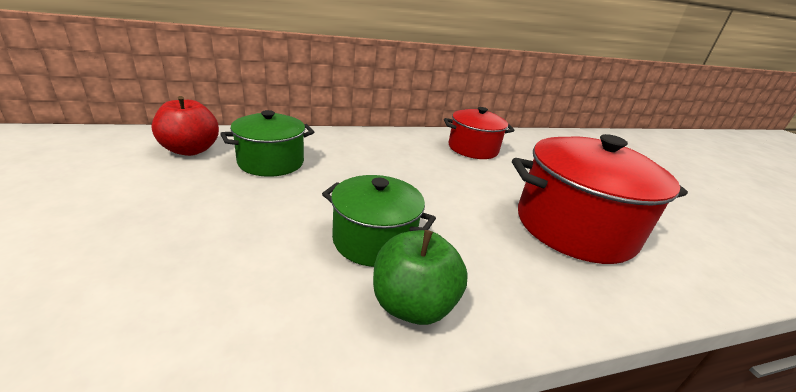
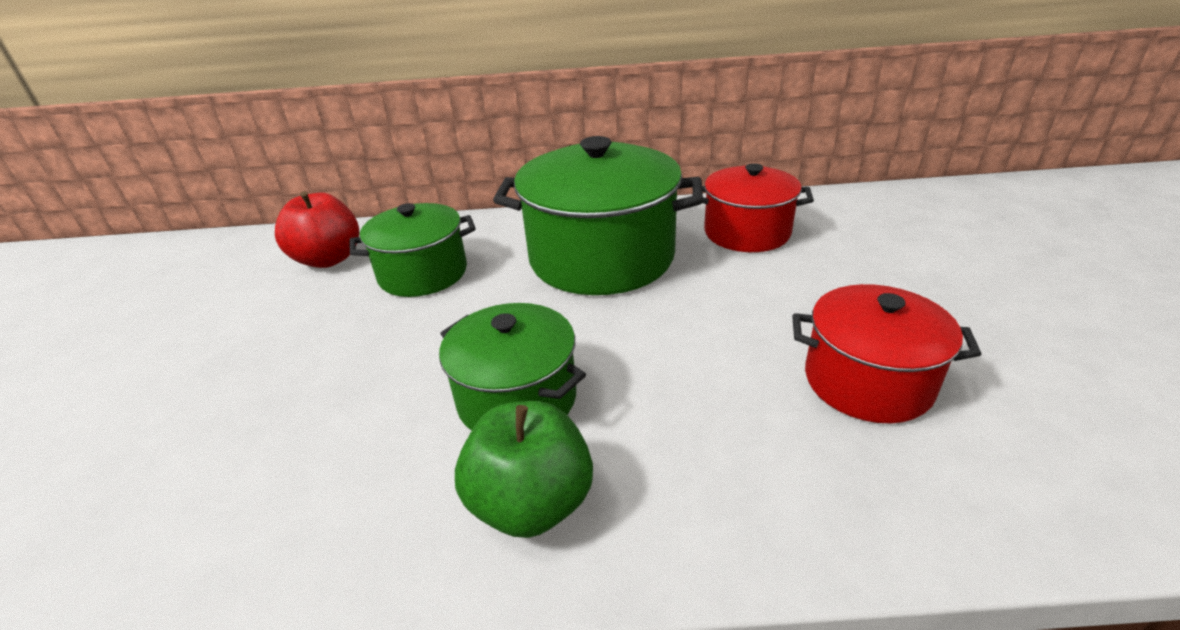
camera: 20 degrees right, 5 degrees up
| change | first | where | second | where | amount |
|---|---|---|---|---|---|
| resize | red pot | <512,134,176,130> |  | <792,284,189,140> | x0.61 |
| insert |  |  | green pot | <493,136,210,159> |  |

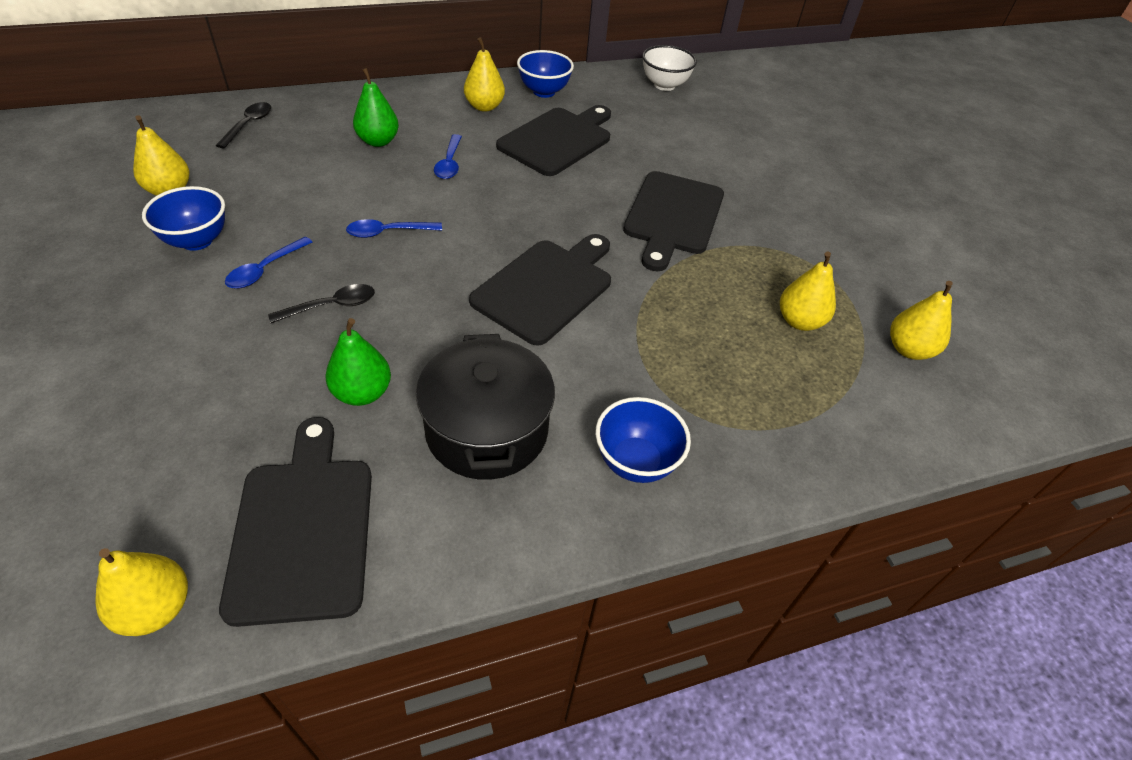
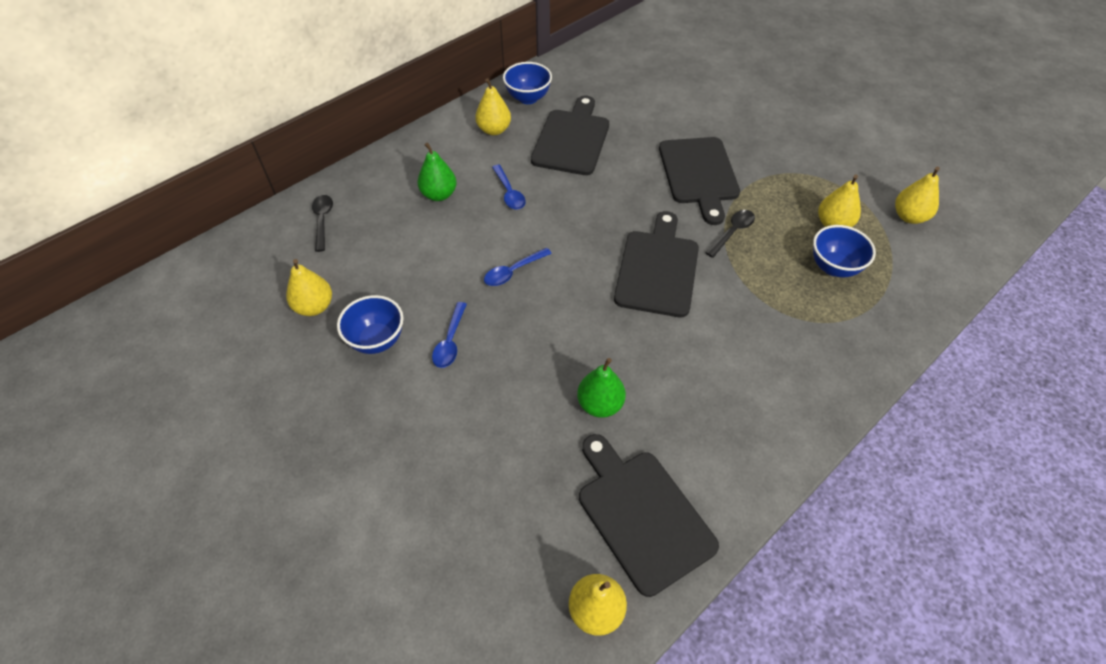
camera: 20 degrees left, 5 degrees up
| change | first | where | second | where | amount |
|---|---|---|---|---|---|
| move | black spoon | <268,284,107,39> |  | <705,210,50,48> |  |
| delete | black pot | <416,334,139,146> |  |  |  |
| move | blue bowl | <596,397,95,86> |  | <813,225,63,52> |  |
| delete | white bowl | <642,45,55,46> |  |  |  |

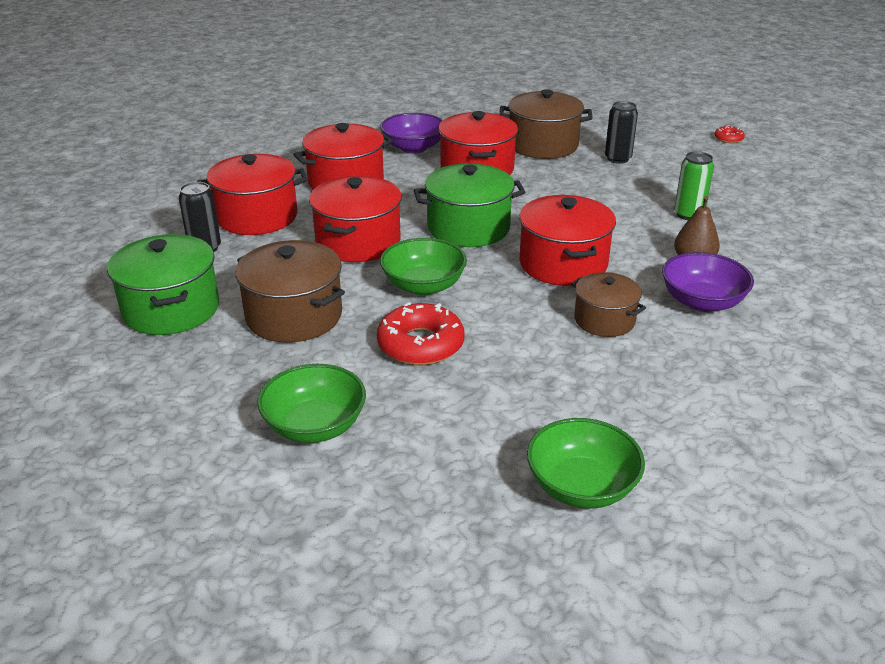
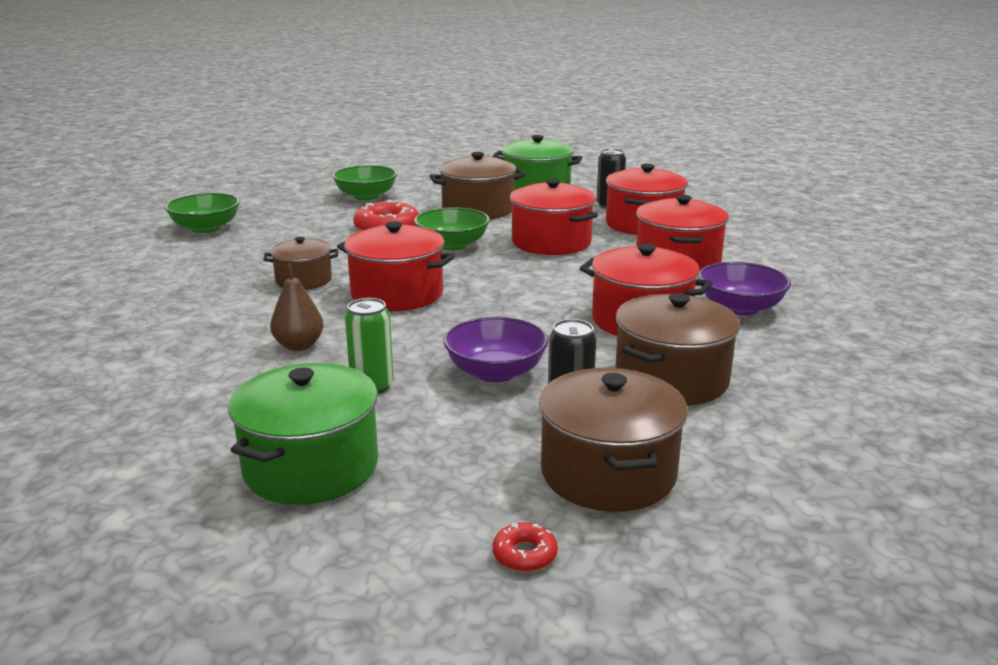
camera: 125 degrees right, 10 degrees down
| change | first | where | second | where | amount |
|---|---|---|---|---|---|
| move | green pot | <414,163,111,84> |  | <228,363,150,142> |  |
| move | purple bowl | <662,252,92,60> |  | <443,317,105,65> |  |
| insert |  |  | brown pot | <539,368,149,144> |  |

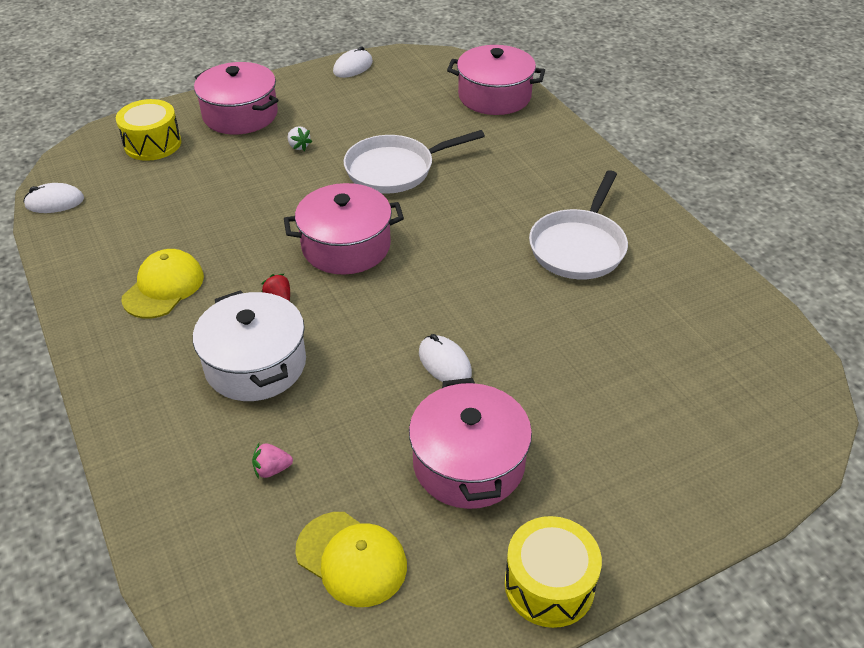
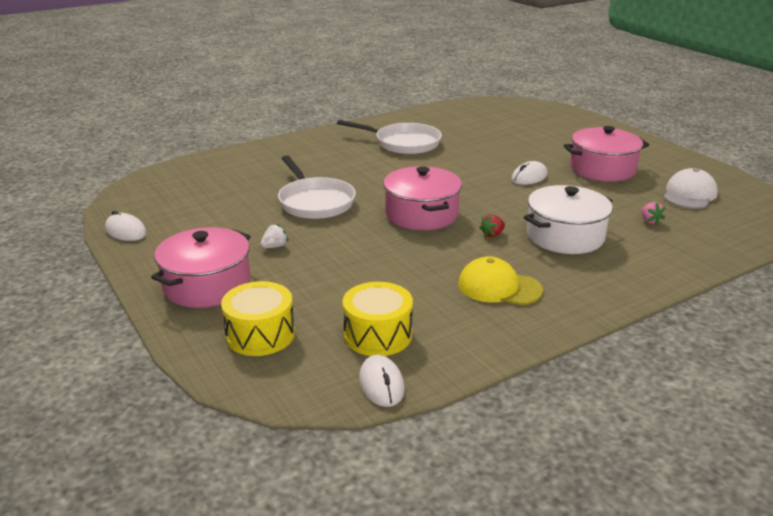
camera: 95 degrees left, 15 degrees down
| change | first | where | second | where | amount |
|---|---|---|---|---|---|
| recolor | yellow cap | <295,512,112,95> | white cap | <663,168,55,41> |  |
| delete | pink pot | <447,45,98,70> |  |  |  |
| move | yellow drum | <505,516,97,112> |  | <343,282,70,74> |  |

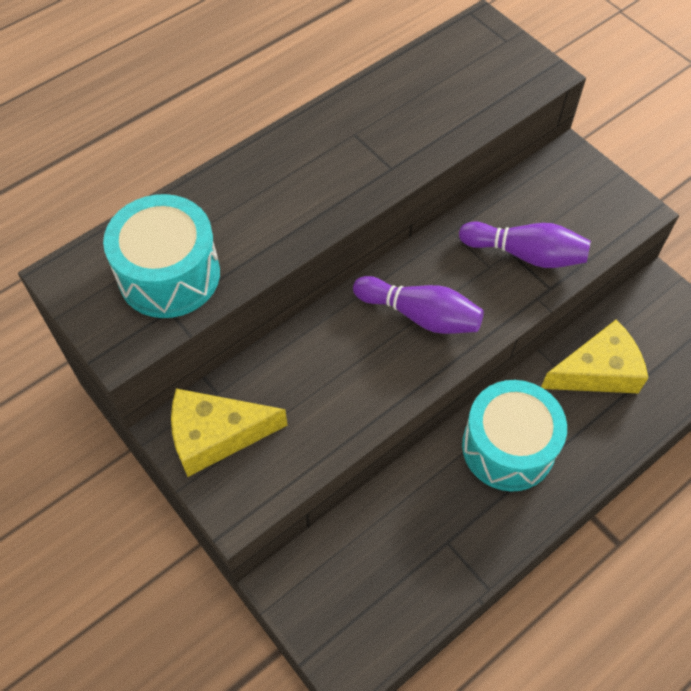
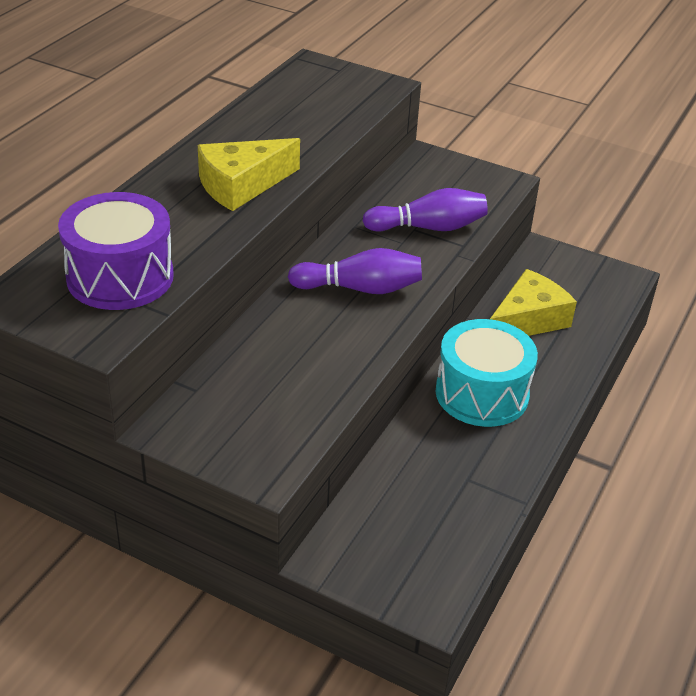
camera: 25 degrees left, 20 degrees down
| change | first | where | second | where | amount |
|---|---|---|---|---|---|
| recolor | turquoise drum | <103,194,117,124> | purple drum | <58,192,116,118> |  |
| move | yellow cheese | <171,389,116,88> |  | <198,138,102,73> |  |

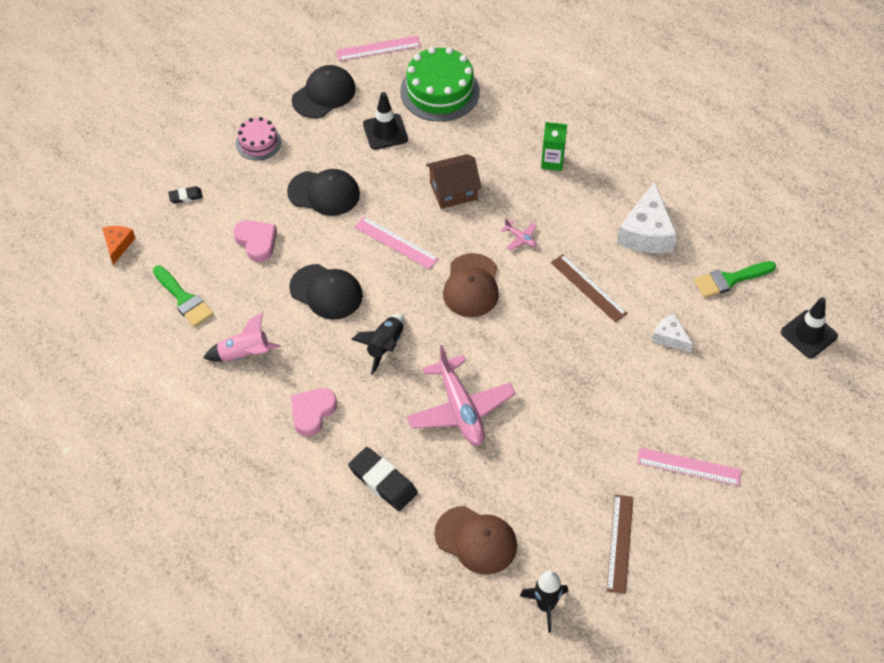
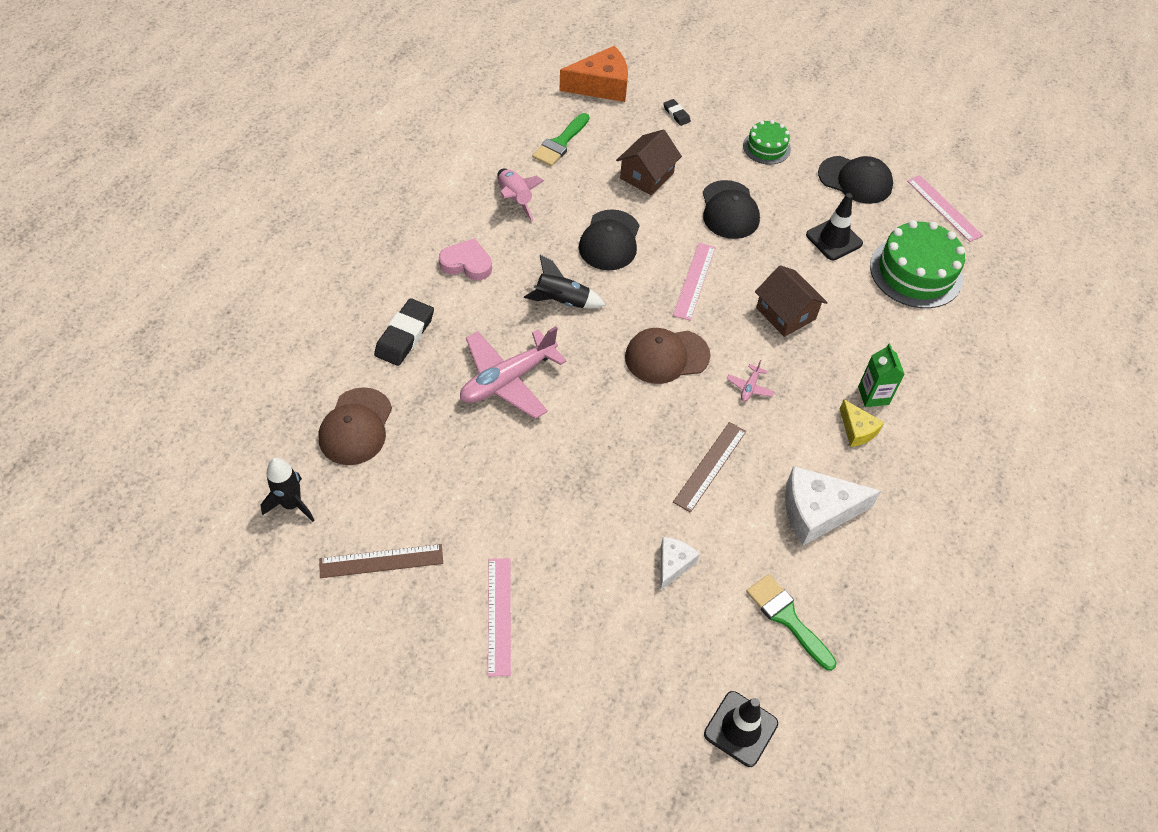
camera: 70 degrees right, 0 degrees up
| change | first | where | second | where | amount |
|---|---|---|---|---|---|
| resize | orange cheese | <102,226,34,39> |  | <559,46,69,56> | x1.84 |
| replace | pink heart | <233,220,44,42> | brown house | <616,129,66,66> |  |
| recolor | pink cake | <235,117,47,43> | green cake | <743,120,48,44> |  |
| insert |  |  | yellow cheese | <840,400,44,47> |  |

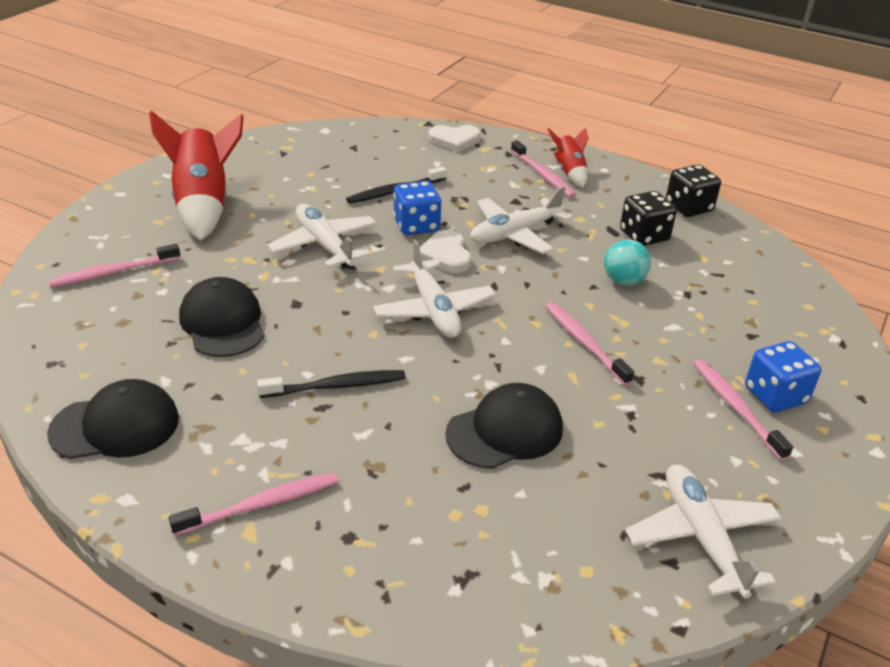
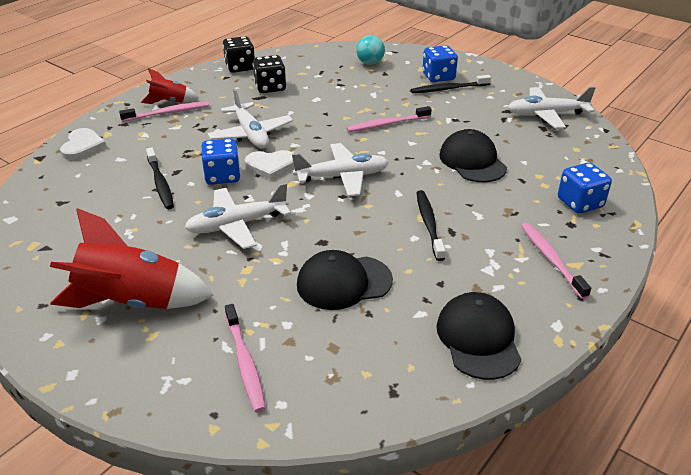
camera: 80 degrees left, 0 degrees up
| change | first | where | second | where | amount |
|---|---|---|---|---|---|
| move | turquoise ball | <604,239,47,47> |  | <356,35,29,30> |  |
| recolor | pink toothbrush | <693,359,100,101> | black toothbrush | <411,75,80,18> |  |
| insert |  |  | blue dice | <558,162,54,52> |  |

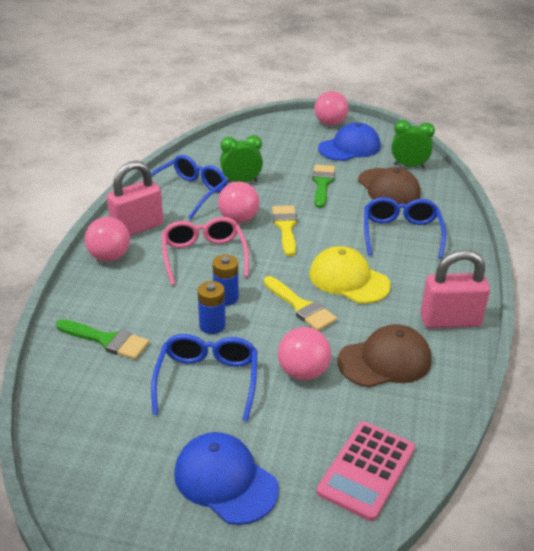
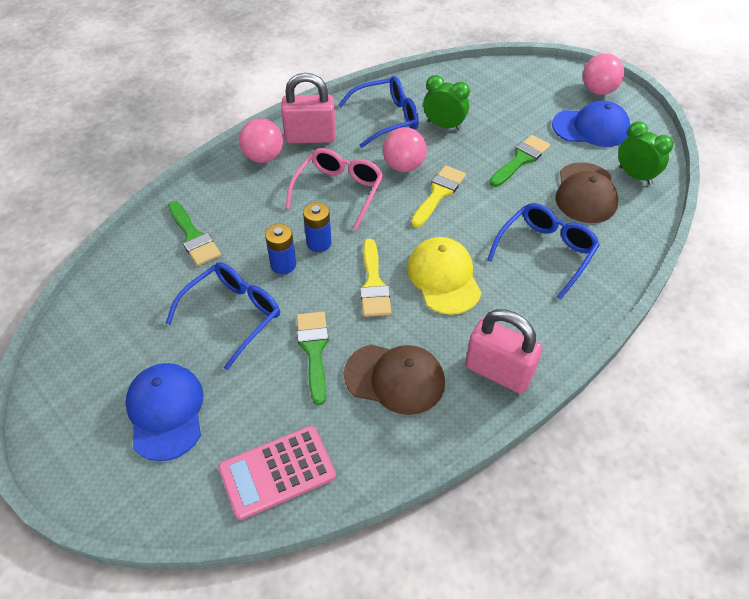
camera: 35 degrees right, 15 degrees up
| change | first | where | second | where | amount |
|---|---|---|---|---|---|
| replace | pink ball | <278,327,53,53> | green brush | <297,312,32,93> |  |

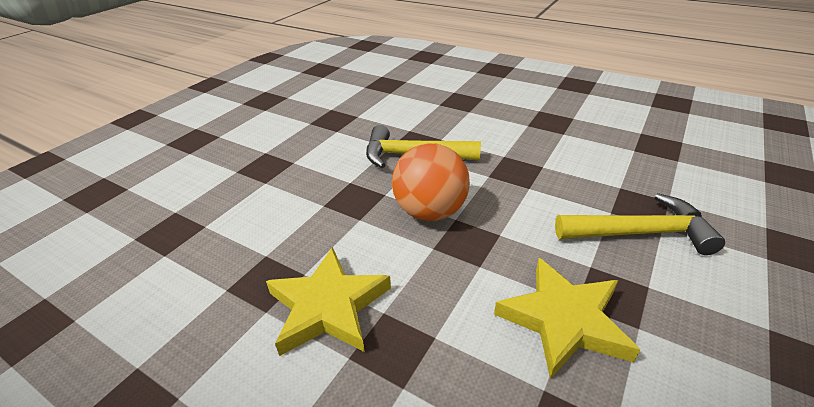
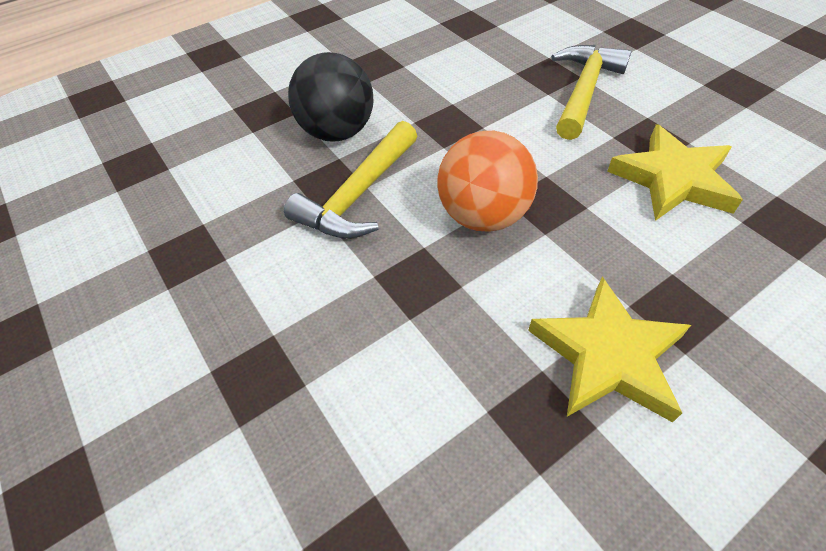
camera: 65 degrees left, 15 degrees up
| change | first | where | second | where | amount |
|---|---|---|---|---|---|
| insert |  |  | black ball | <288,52,86,90> |  |

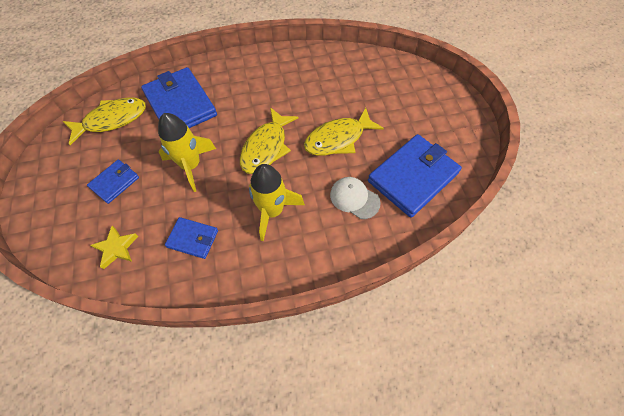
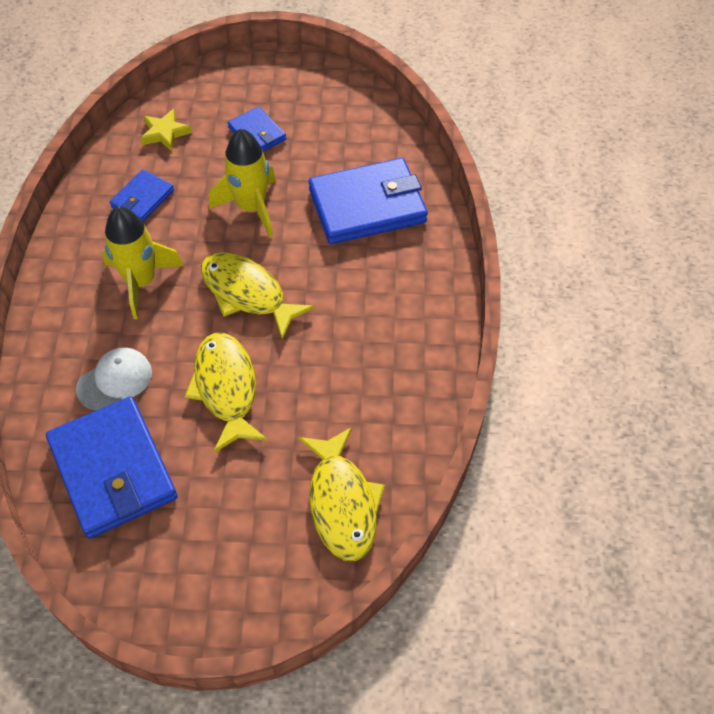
camera: 105 degrees right, 5 degrees down
| change | first | where | second | where | amount |
|---|---|---|---|---|---|
| move | yellow fish | <63,98,83,47> |  | <299,427,86,134> |  |

